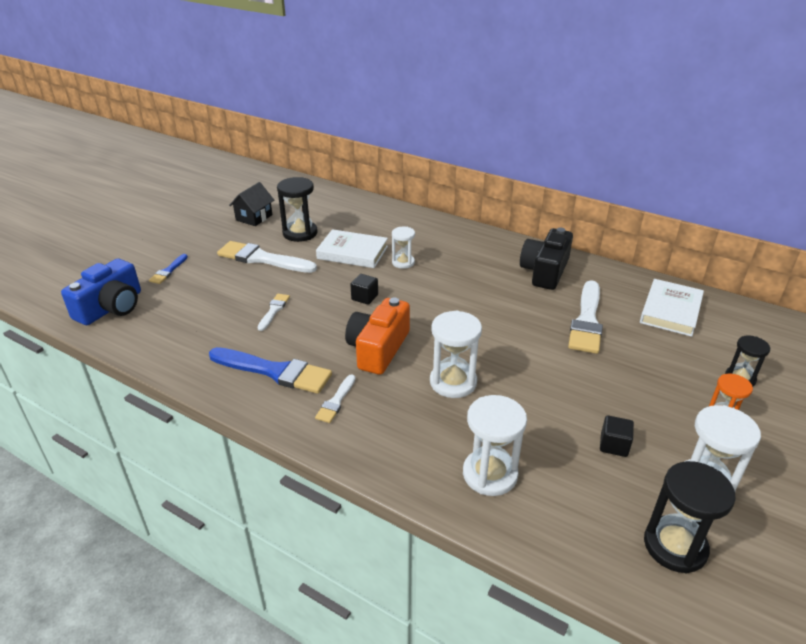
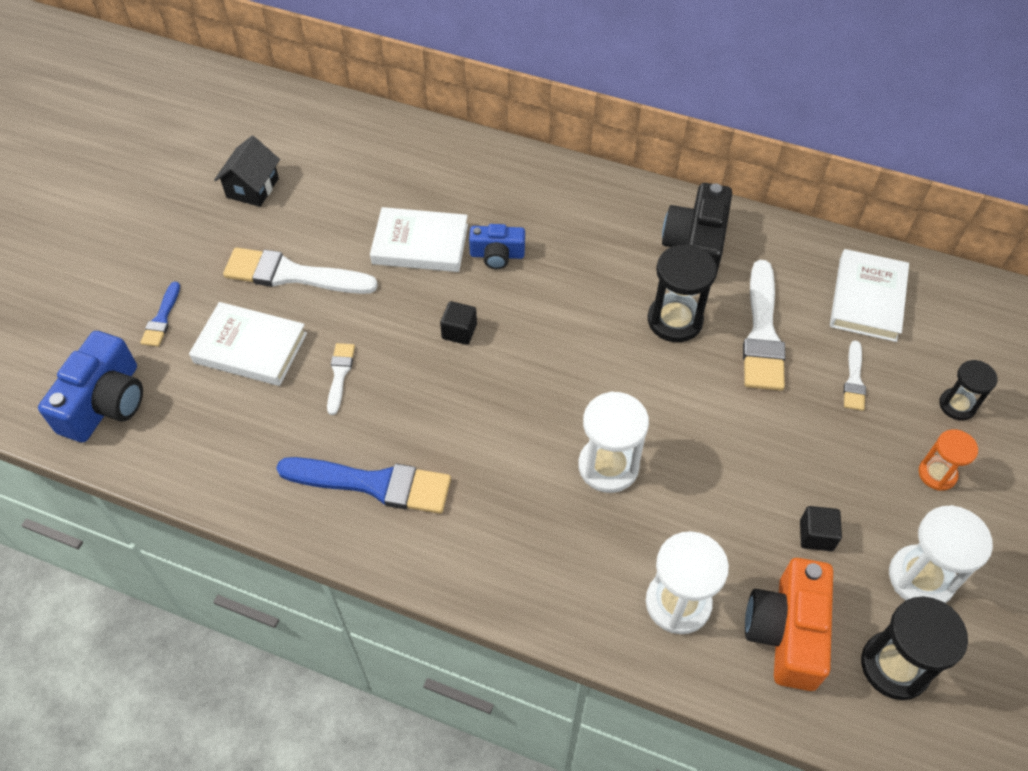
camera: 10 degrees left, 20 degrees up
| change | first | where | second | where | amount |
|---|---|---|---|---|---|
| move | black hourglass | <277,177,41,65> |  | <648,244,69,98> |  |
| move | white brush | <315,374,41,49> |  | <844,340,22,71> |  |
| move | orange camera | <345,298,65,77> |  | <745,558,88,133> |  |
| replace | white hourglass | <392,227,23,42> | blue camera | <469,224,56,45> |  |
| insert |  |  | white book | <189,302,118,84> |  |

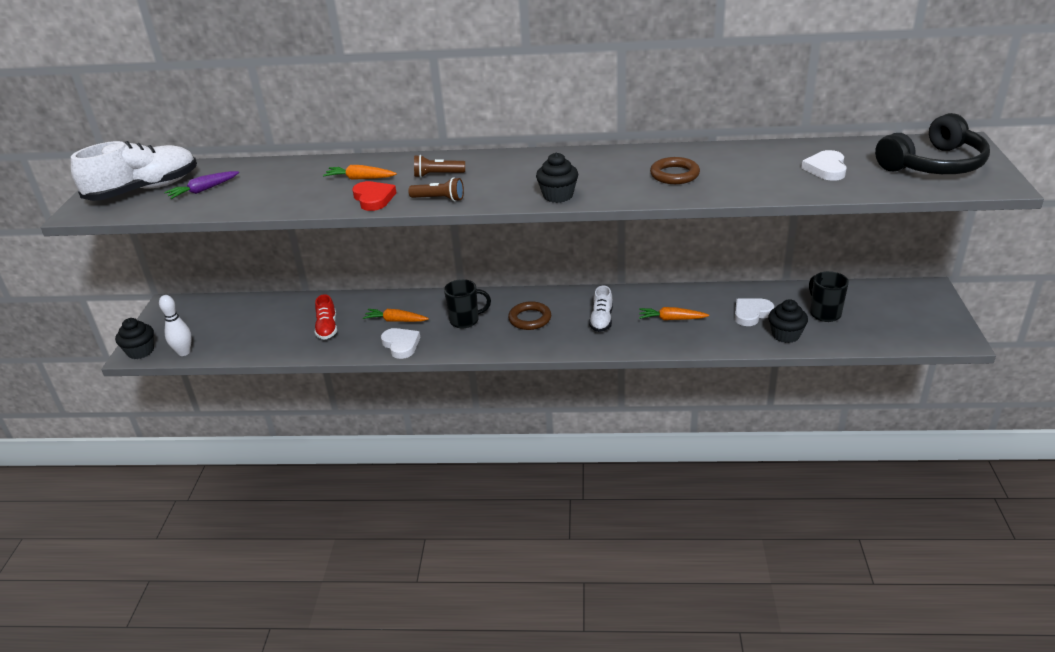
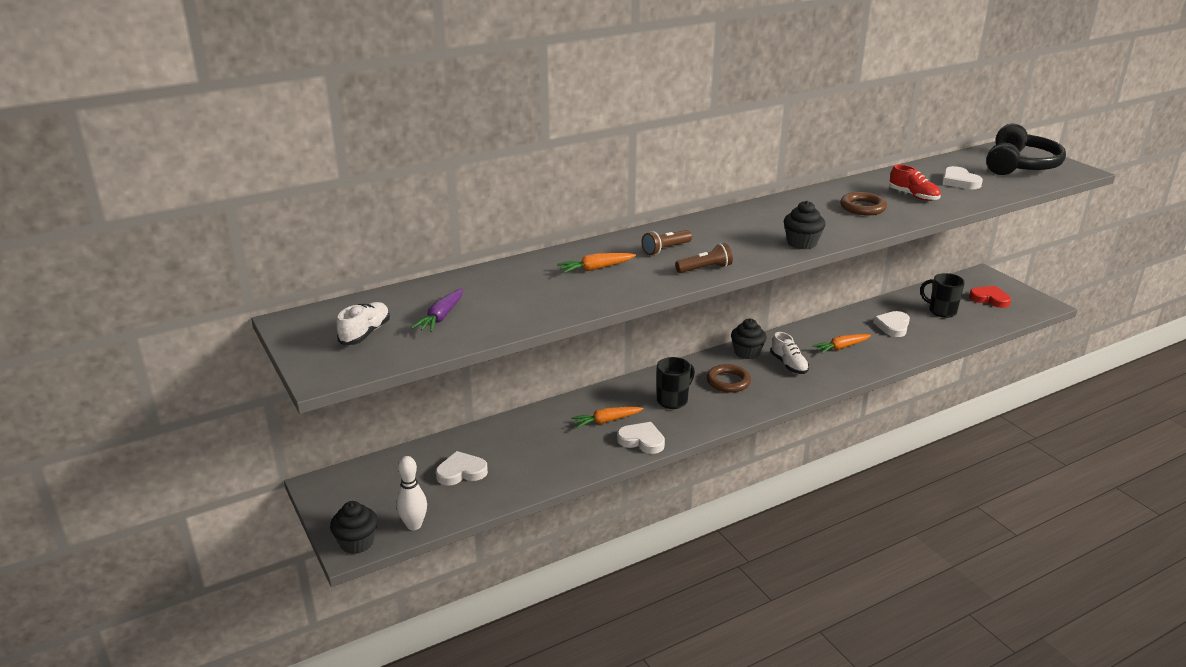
camera: 35 degrees left, 5 degrees down
| change | first | where | second | where | amount |
|---|---|---|---|---|---|
| resize | white shoe | <71,141,126,60> |  | <337,302,53,43> | x0.52 |
| move | red shoe | <315,294,22,46> |  | <889,165,52,36> |  |
| move | red heart | <352,181,44,30> |  | <969,286,42,22> |  |
| move | black cupcake | <768,299,40,44> |  | <731,319,36,40> |  |
| insert |  |  | white heart | <436,451,52,34> |  |

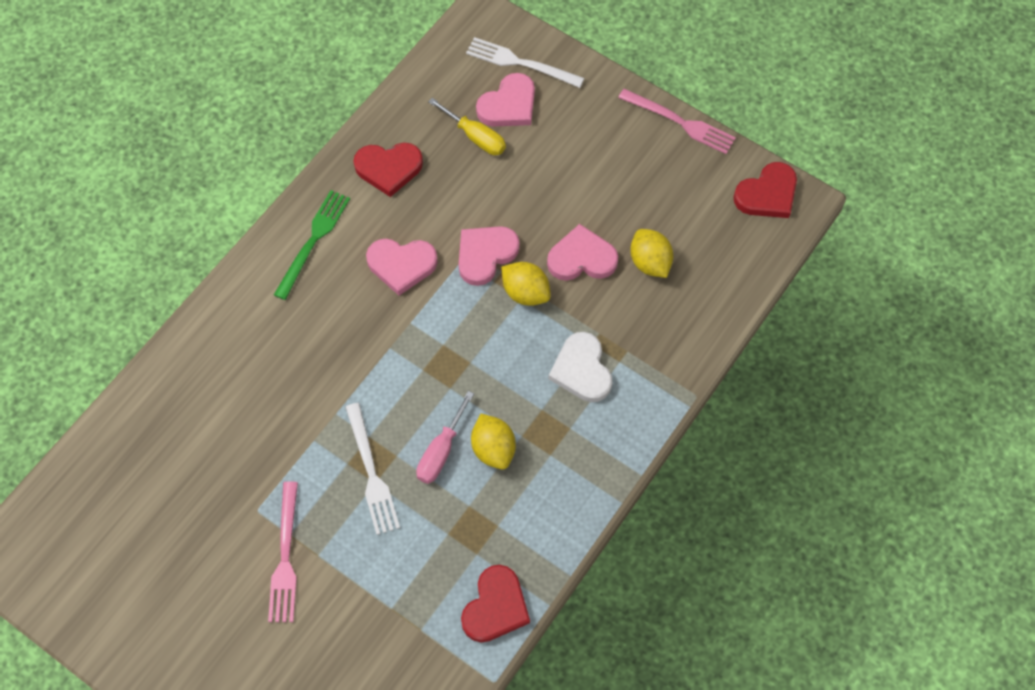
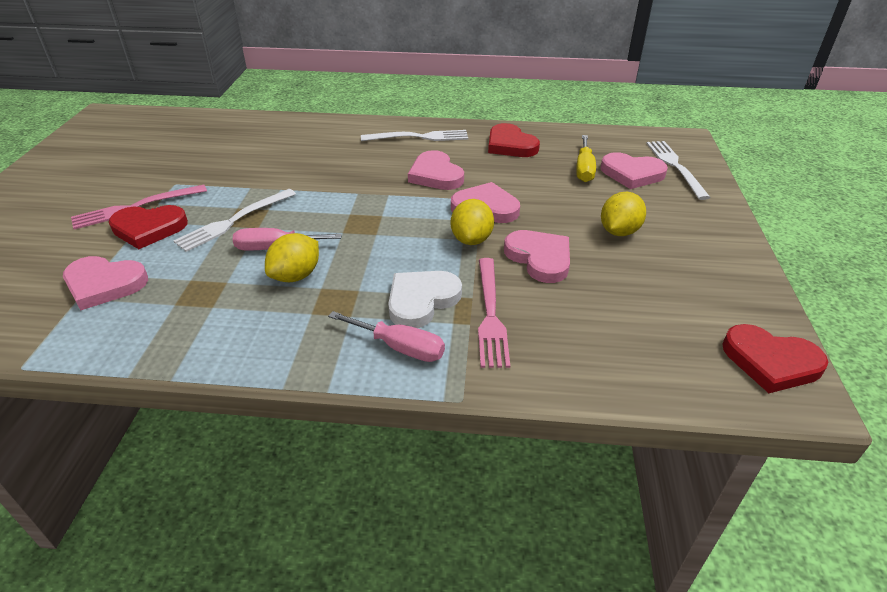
camera: 60 degrees right, 25 degrees down
| change | first | where | second | where | amount |
|---|---|---|---|---|---|
| recolor | green fork | <274,190,76,110> | white fork | <361,130,107,11> |  |
| move | red heart | <461,565,69,77> |  | <109,205,79,44> |  |
| move | pink fork | <618,89,118,65> |  | <478,258,32,110> |  |
| move | yellow lemon | <630,229,44,49> |  | <601,192,45,44> |  |
| insert |  |  | pink heart | <63,256,85,54> |  |
| insert |  |  | pink screwdriver | <328,311,117,51> |  |

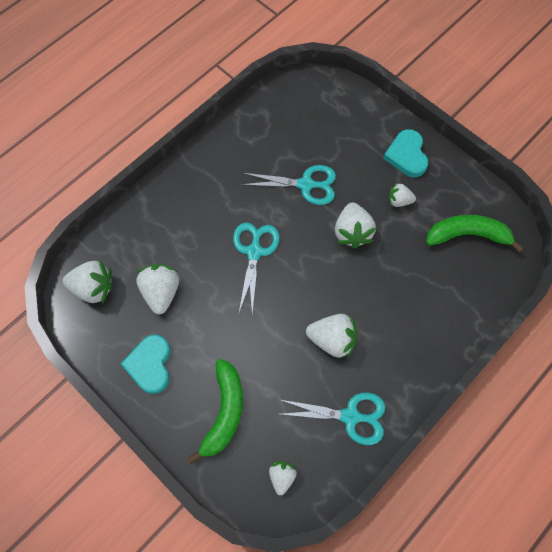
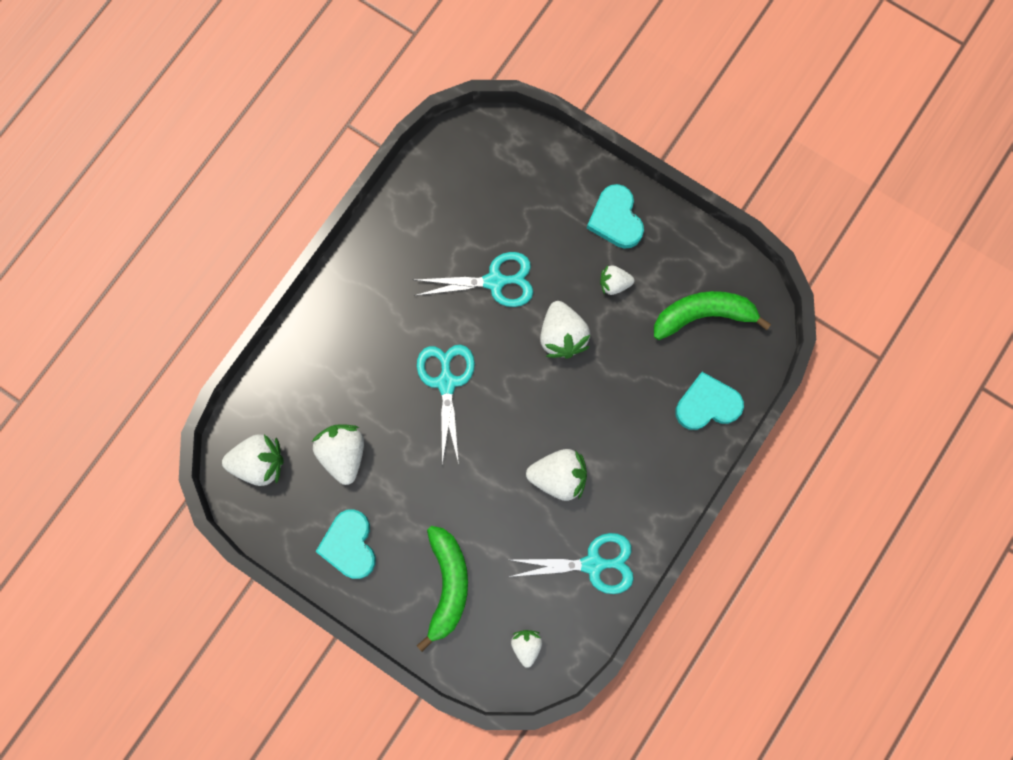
camera: 10 degrees left, 10 degrees up
| change | first | where | second | where | amount |
|---|---|---|---|---|---|
| insert |  |  | turquoise heart | <675,372,69,58> |  |

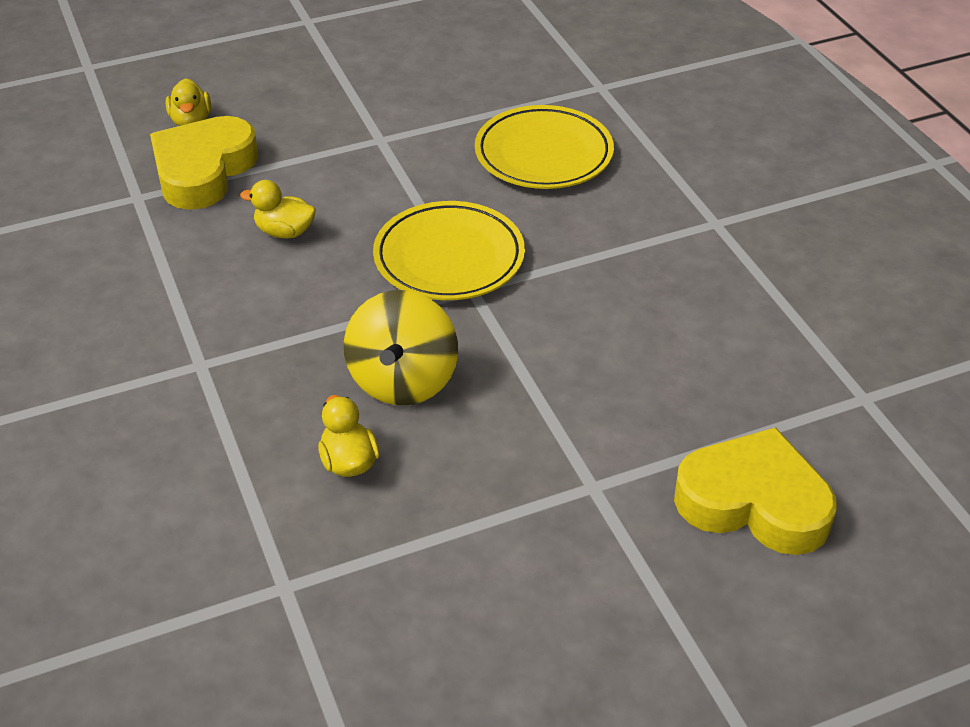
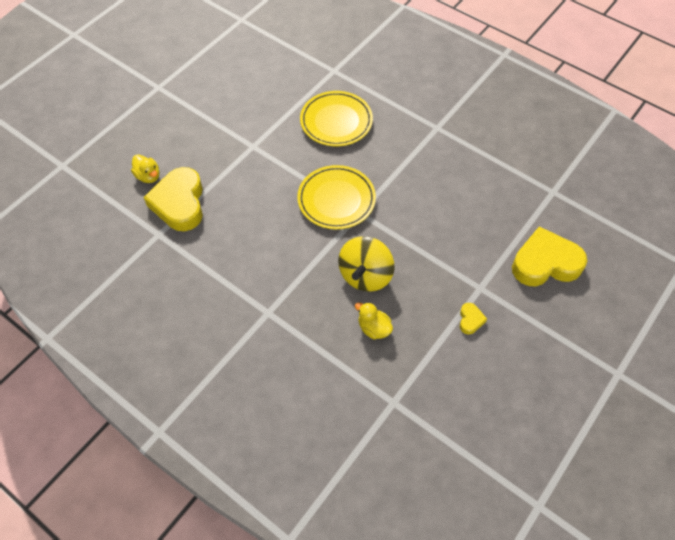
camera: 30 degrees left, 15 degrees up
| change | first | where | second | where | amount |
|---|---|---|---|---|---|
| delete | yellow duck | <240,180,76,59> |  |  |  |
| rotate | yellow spinning top | <344,290,114,115> |  | <338,236,57,56> | 45 degrees clockwise |
| insert |  |  | yellow heart | <460,303,27,31> |  |

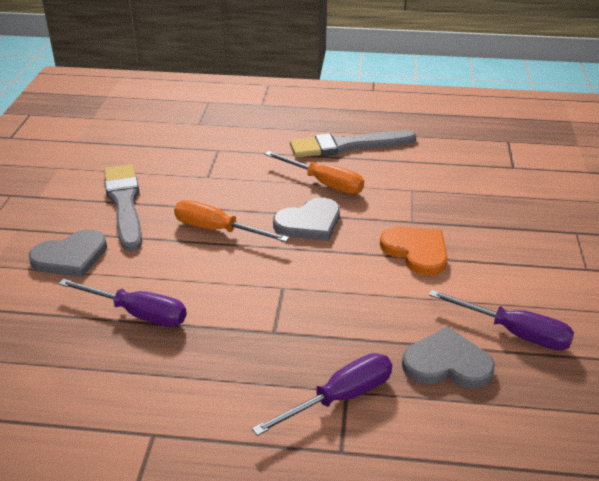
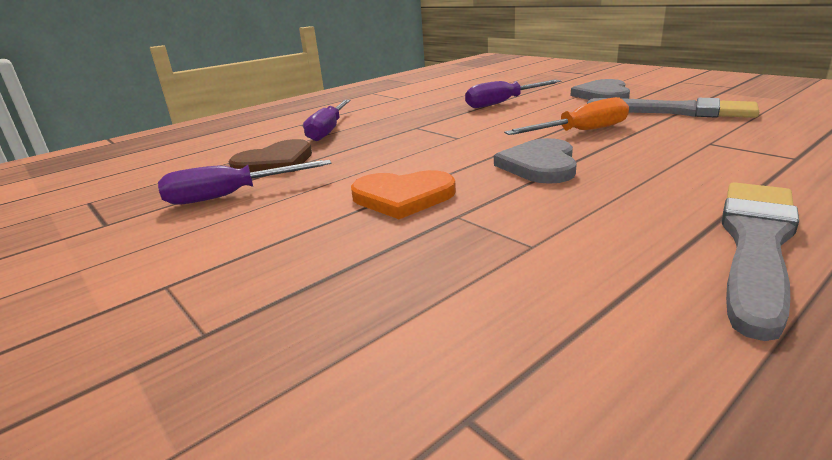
camera: 135 degrees right, 10 degrees down
| change | first | where | second | where | amount |
|---|---|---|---|---|---|
| delete | orange screwdriver | <265,151,99,43> |  |  |  |
| recolor | grey heart | <402,327,93,61> | brown heart | <229,139,83,34> |  |

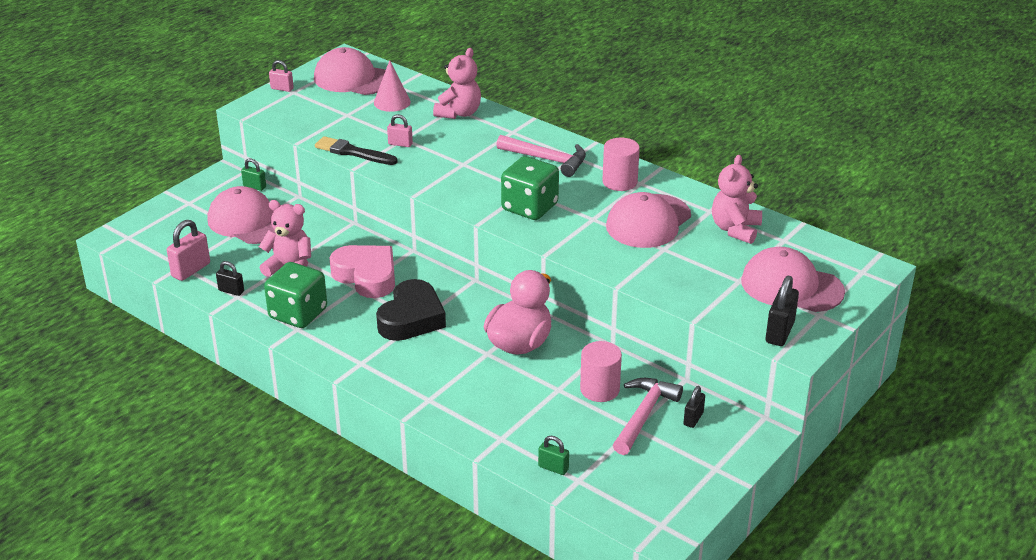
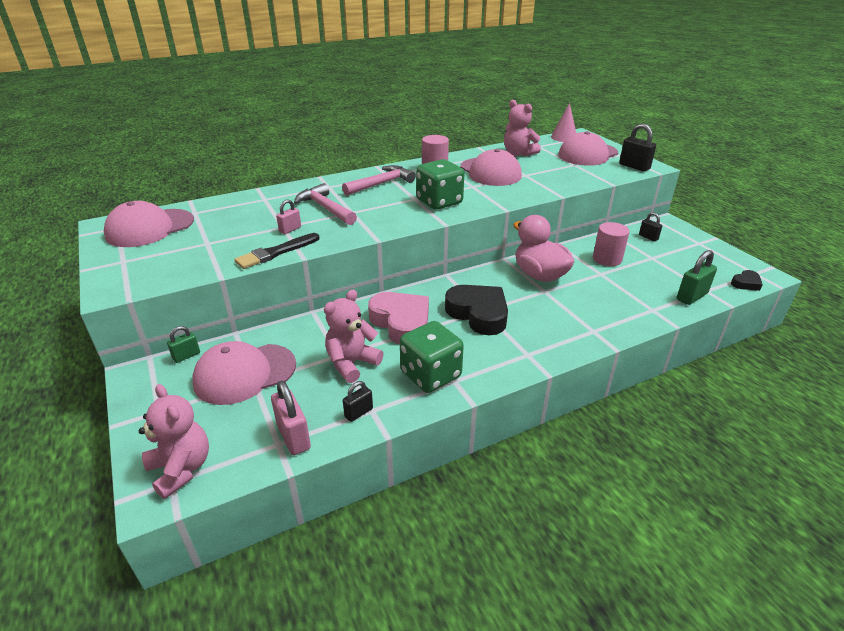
camera: 65 degrees left, 0 degrees up
| change | first | where | second | where | amount |
|---|---|---|---|---|---|
| delete | pink padlock | <269,60,25,32> |  |  |  |
| rotate | pink heart | <329,245,66,53> |  | <368,292,61,52> | 75 degrees clockwise |
| move | pink cone | <374,60,37,52> |  | <551,103,25,39> |  |
| move | pink teddy bear | <433,48,48,71> |  | <139,384,70,115> |  |
| resize | green padlock | <538,436,31,39> |  | <677,250,40,55> | x1.64 |
| move | pink hammer | <613,378,70,77> |  | <294,183,63,42> |  |
| insert |  |  | black heart | <731,270,32,21> |  |

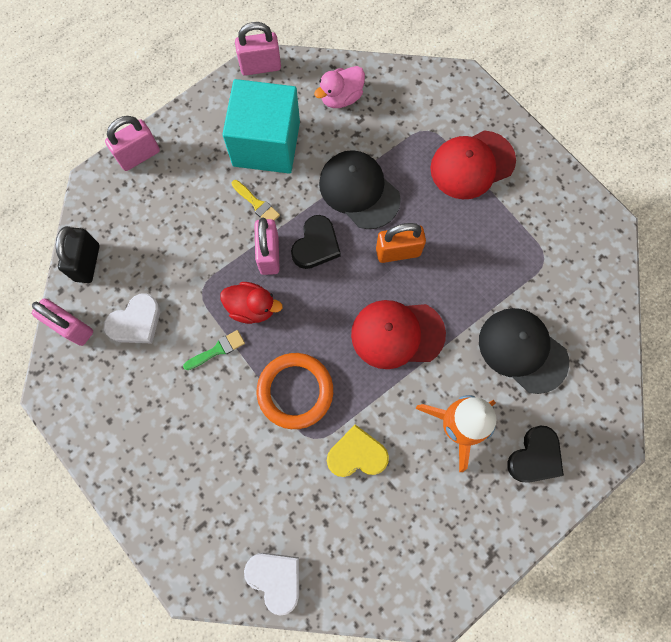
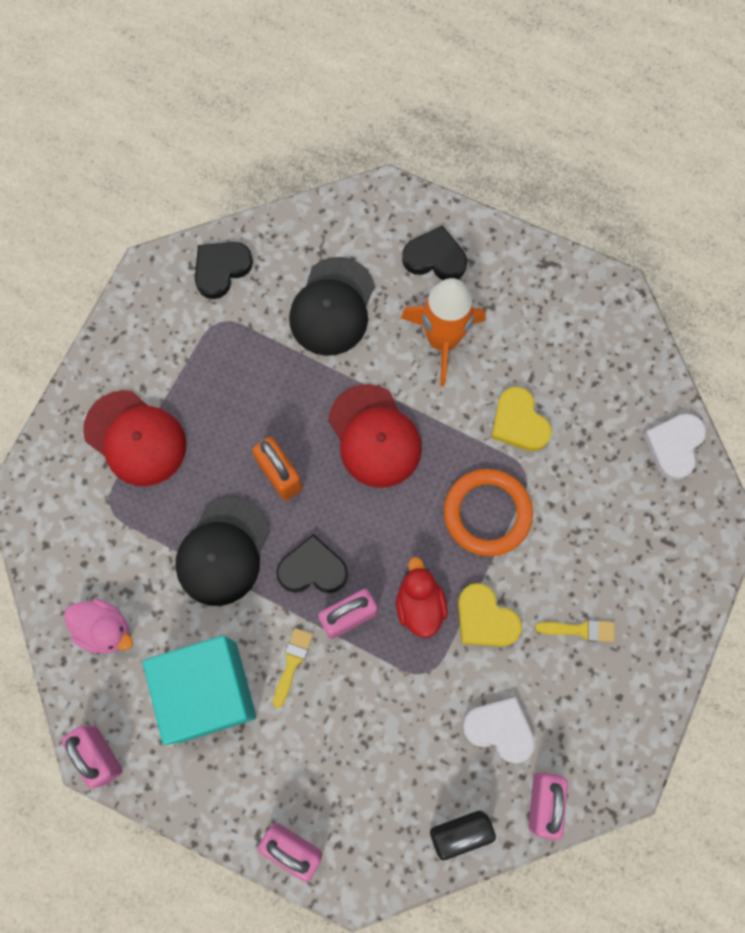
camera: 115 degrees left, 0 degrees up
| change | first | where | second | where | amount |
|---|---|---|---|---|---|
| replace | green brush | <183,330,62,40> | yellow heart | <458,583,64,64> |  |
| insert |  |  | black heart | <195,242,58,57> |  |
| insert |  |  | yellow brush | <535,620,79,22> |  |

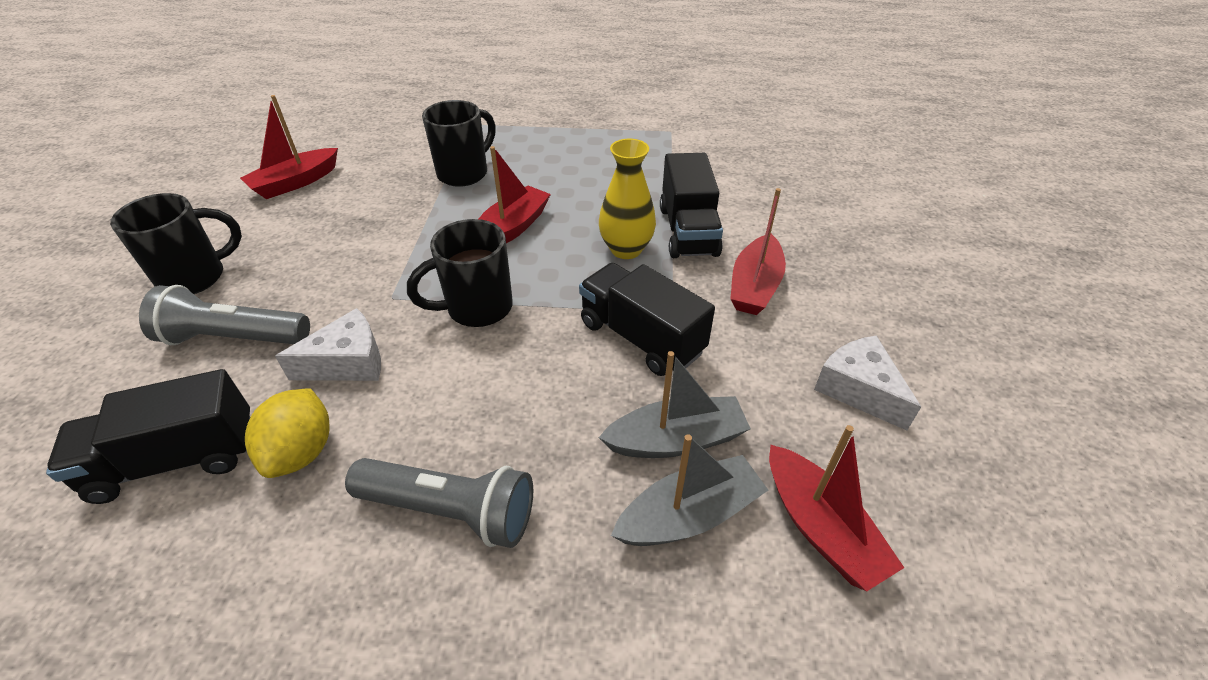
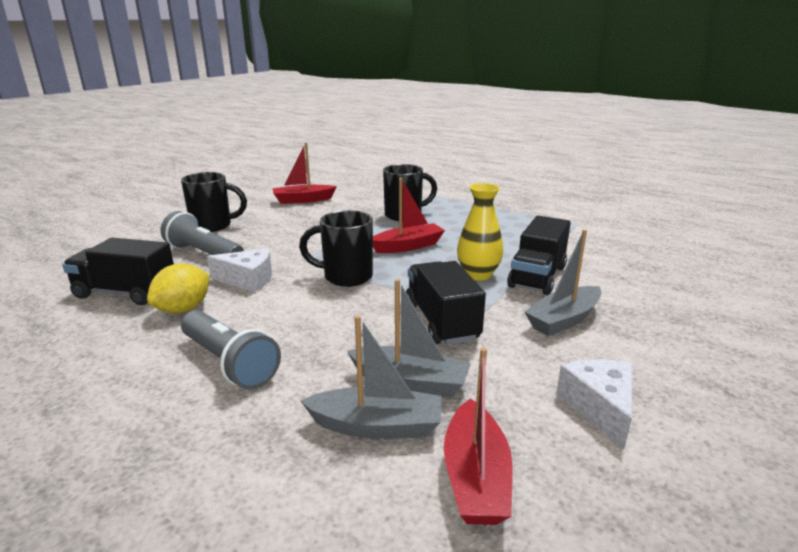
camera: 30 degrees right, 20 degrees down
| change | first | where | second | where | amount |
|---|---|---|---|---|---|
| recolor | red boat | <730,188,56,127> | grey boat | <525,229,77,107> |  |

